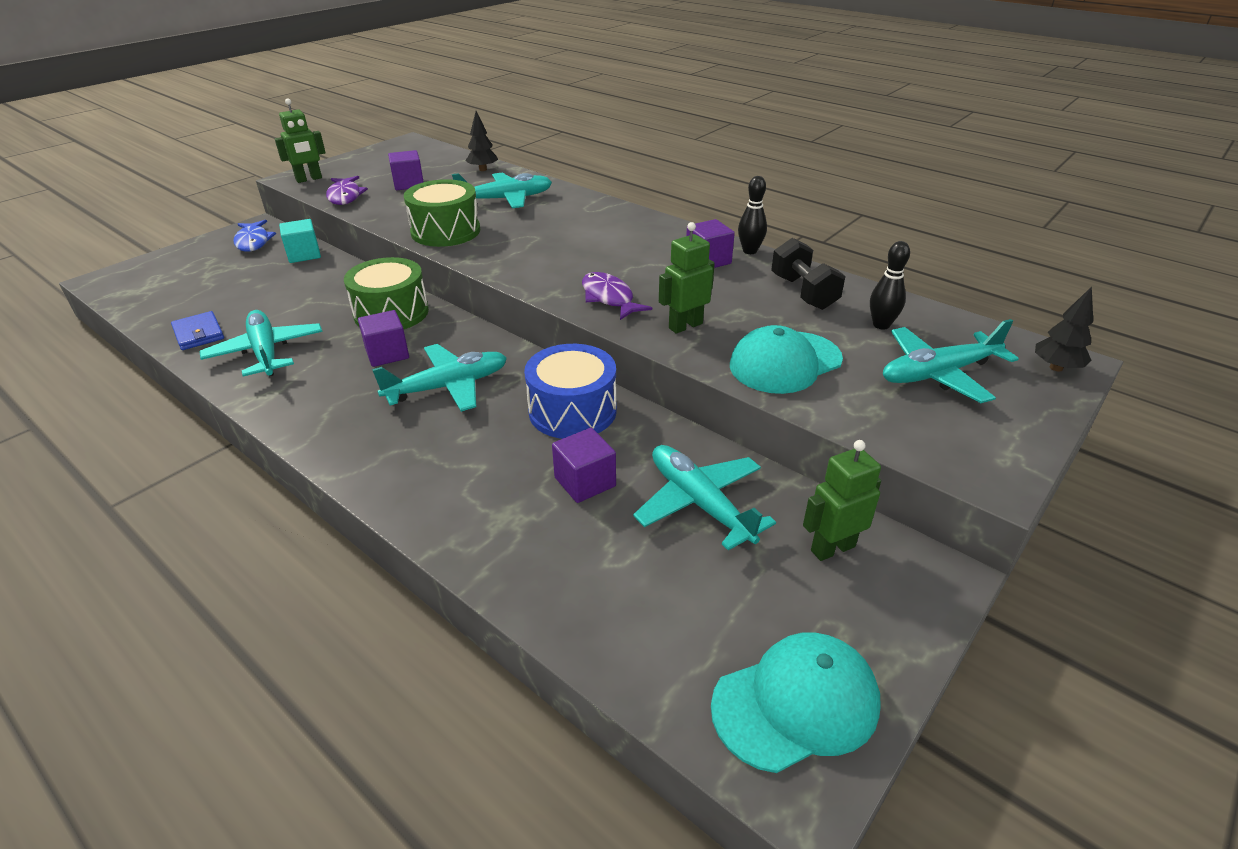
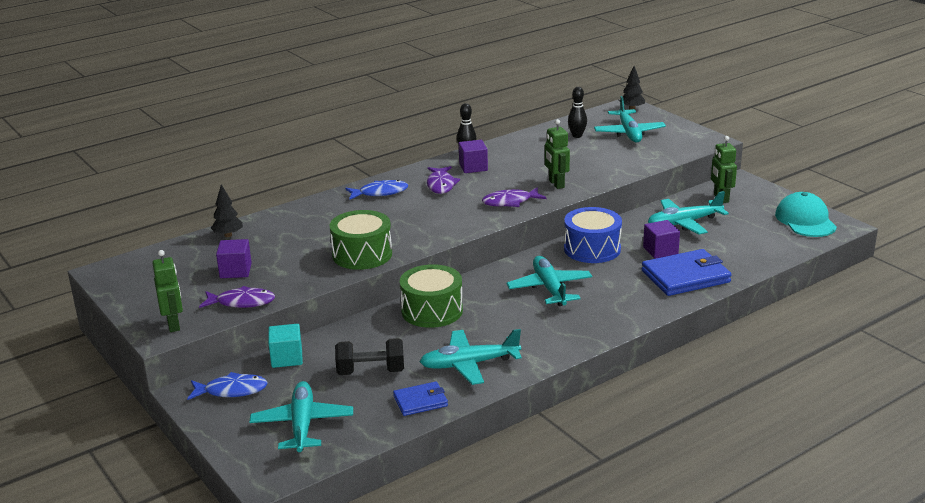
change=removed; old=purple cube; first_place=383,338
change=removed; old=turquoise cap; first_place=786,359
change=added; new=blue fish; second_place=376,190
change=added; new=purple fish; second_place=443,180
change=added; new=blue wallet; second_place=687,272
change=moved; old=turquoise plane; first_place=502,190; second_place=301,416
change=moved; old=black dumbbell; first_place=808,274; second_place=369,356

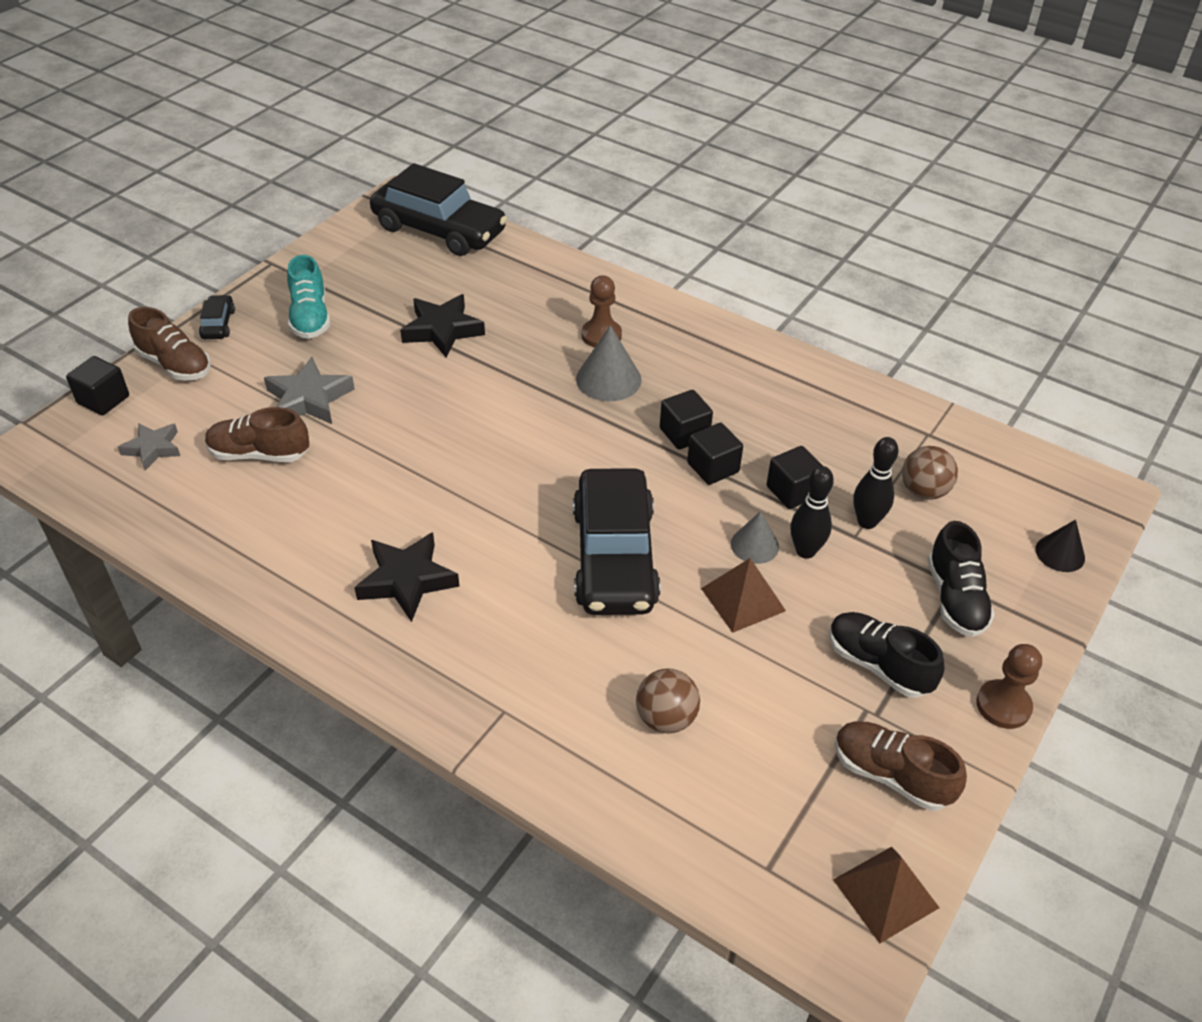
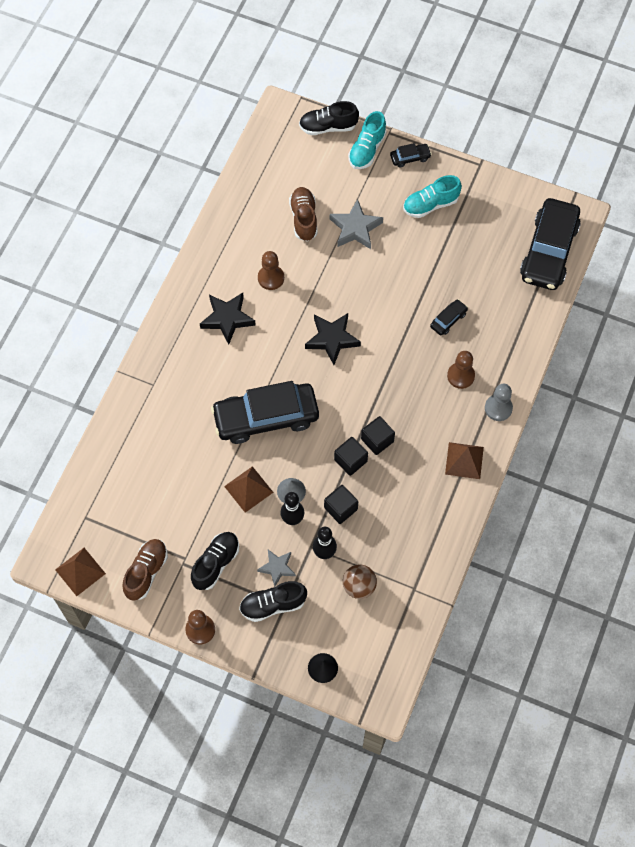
change=removed; old=grey cone; first_place=609,363
change=removed; old=brown ball; first_place=668,701
change=added; new=brown pawn; second_place=271,270
change=added; new=black car; second_place=449,317
change=added; new=brown pyramid; second_place=464,460
change=added; new=grey pawn; second_place=499,402
change=moved; old=grey star; first_place=149,447; second_place=276,568
change=moved; old=black star; first_place=442,326; second_place=333,339
change=replaced; old=black cube; new=black shoe; first_place=97,385; second_place=329,118
change=recoloured; old=brown shoe; new=turquoise shoe; first_place=169,344; second_place=367,140

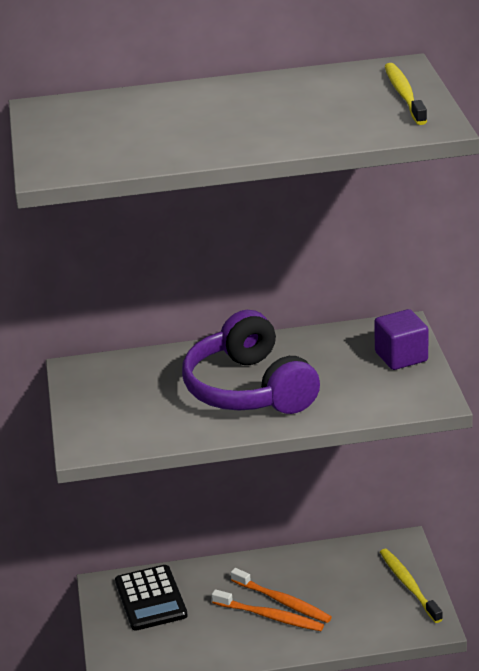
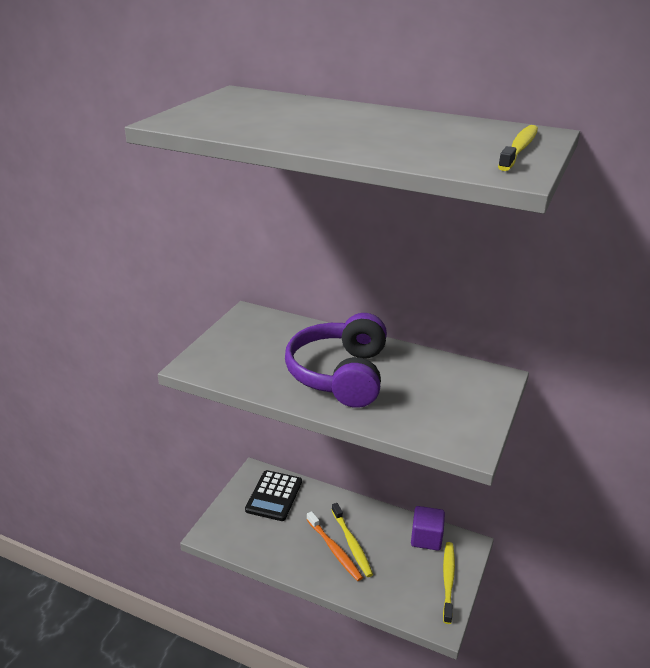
change=moved; old=purple cube; first_place=401,339; second_place=428,528
change=recoloured; old=orange toothbrush; new=yellow toothbrush; first_place=281,595; second_place=352,540

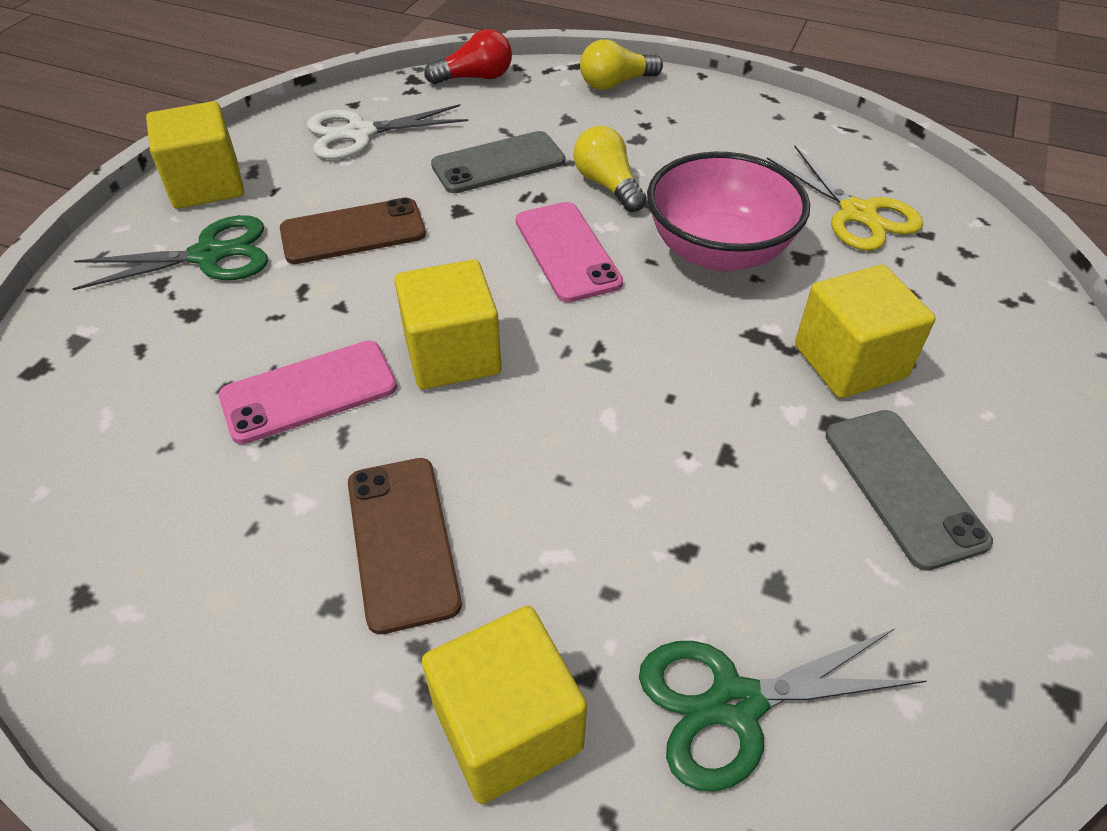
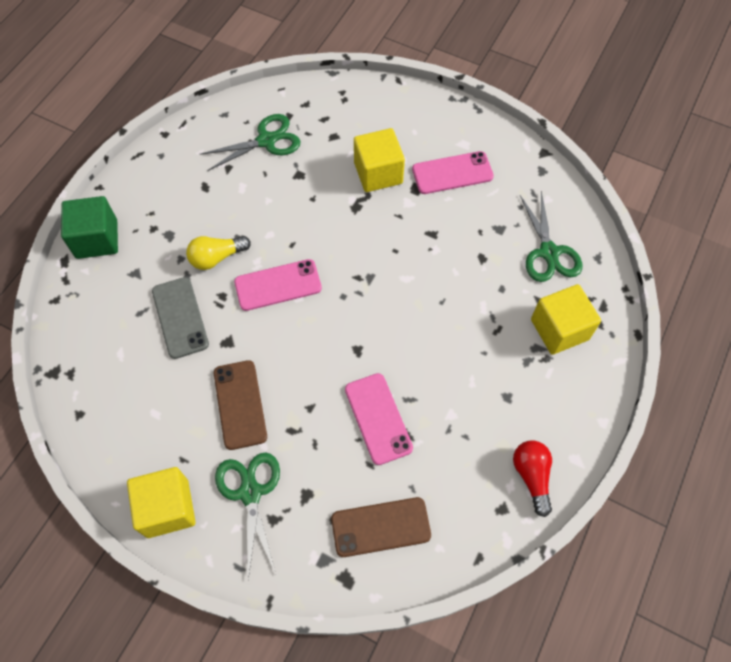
change=removed; old=white scissors; first_place=387,132
change=removed; old=yellow cube; first_place=447,324
change=removed; old=pink bowl; first_place=728,211
change=moved; old=brown phone; first_place=405,546; second_place=381,527
change=moved; old=red light bulb; first_place=468,56; second_place=532,478
change=replaced; old=yellow light bulb; new=green cube; first_place=621,64; second_place=89,227
change=recoloured; old=yellow scissors; new=green scissors; first_place=845,198; second_place=250,142
change=recoloured; old=grey phone; new=pink phone; first_place=909,490; second_place=453,172

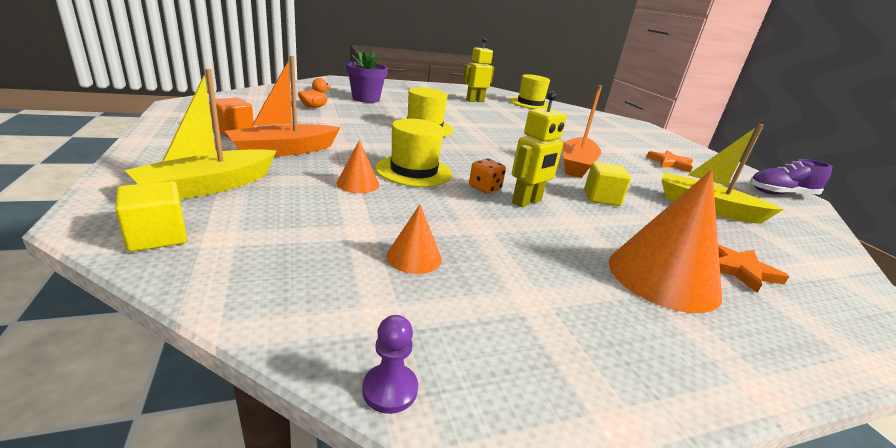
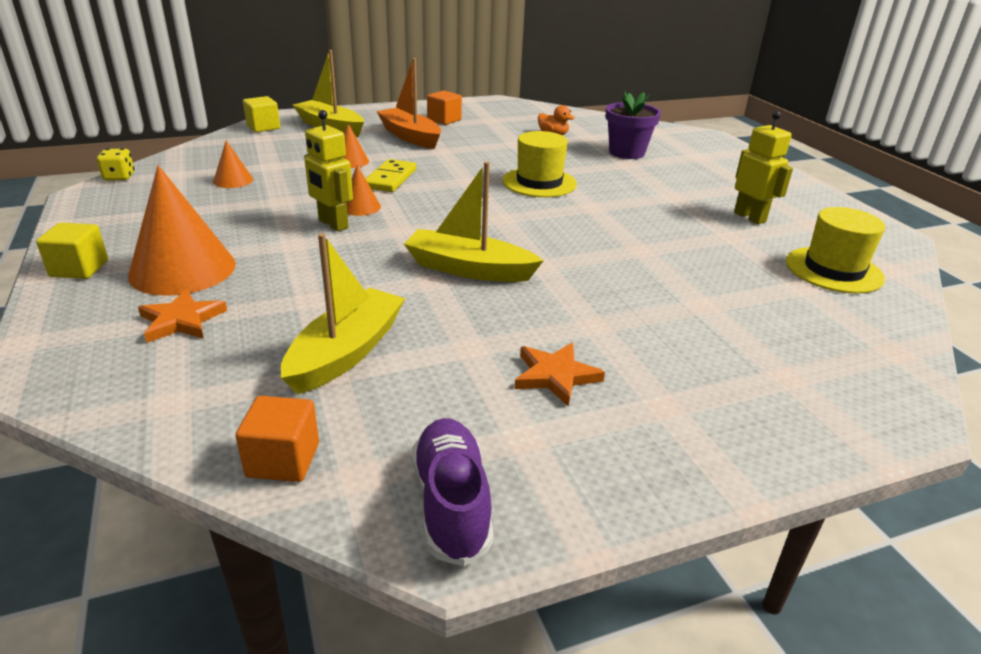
change=added; new=orange cube; second_place=277,439
change=moved; old=yellow cube; first_place=607,184; second_place=72,251
change=replaced; old=purple pawn; new=yellow dice; first_place=390,364; second_place=116,164
change=replaced; old=yellow hat; new=yellow domino; first_place=413,153; second_place=390,175
change=replaced; old=orange dice; new=orange cone; first_place=487,176; second_place=363,190
change=recoloured; old=orange boat; new=yellow boat; first_place=582,131; second_place=474,222

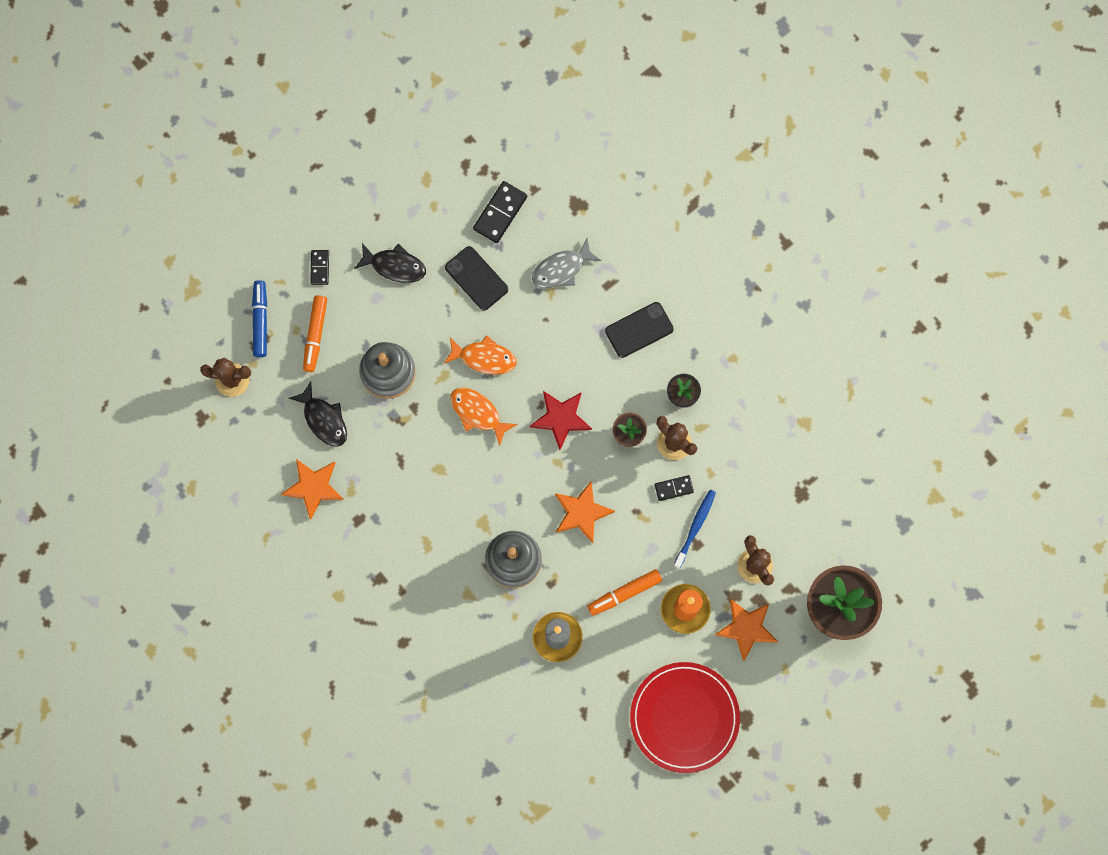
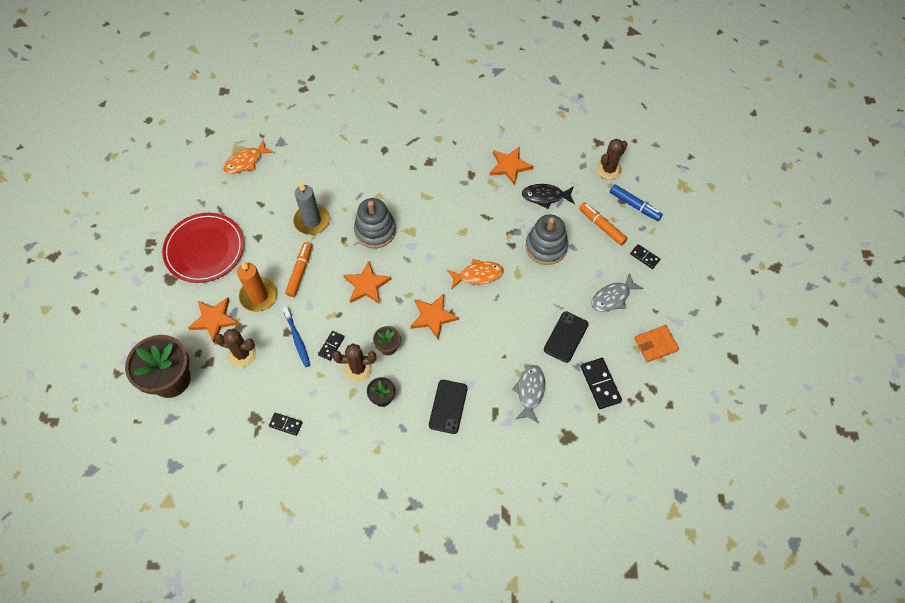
change=added; new=black domino; second_place=285,424
change=added; new=orange wallet; second_place=656,343
change=moved; old=orange fish; first_place=480,355; second_place=248,157
change=recoloured; old=black fish; new=grey fish; first_place=390,263; second_place=617,292
change=recoloured; old=red star; new=orange star; first_place=561,420; second_place=435,317
change=turned; old=black phone; first_place=476,278; second_place=566,337; degrees=-60

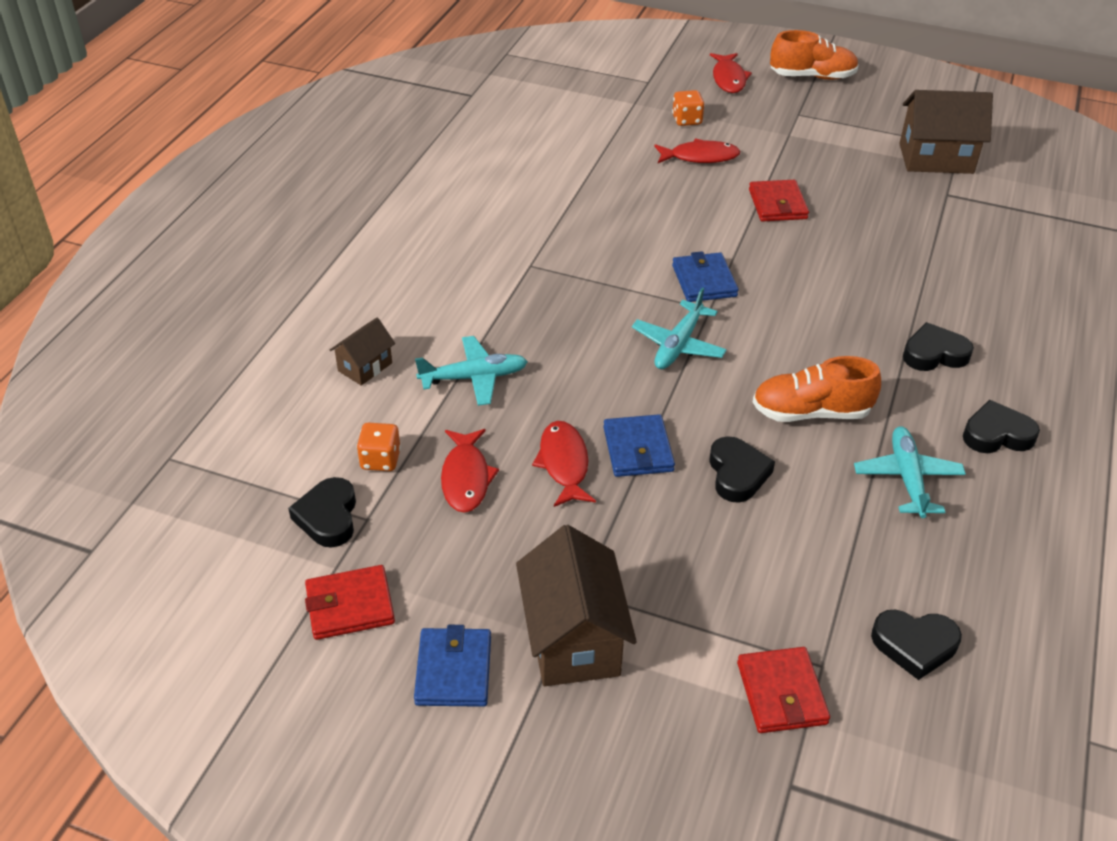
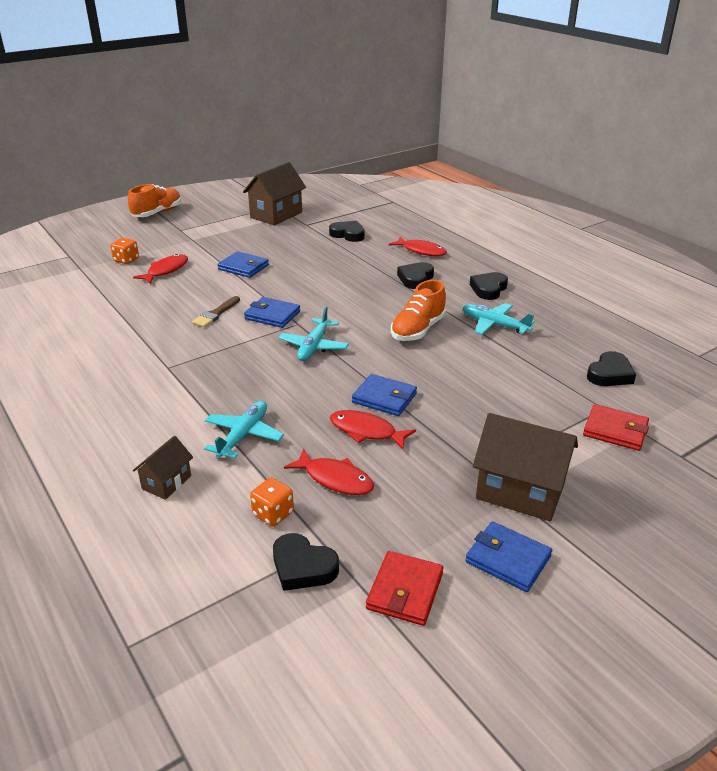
change=added; new=brown brush; second_place=216,311
change=moved; old=black heart; first_place=742,469; second_place=347,231
change=moved; old=red fish; first_place=731,73; second_place=418,246
change=recoloured; old=red wallet; new=blue wallet; first_place=779,201; second_place=243,264
change=turned; old=brown house; first_place=362,352; second_place=163,468; degrees=45
change=turned; old=turquoise plane; first_place=679,328; second_place=314,333; degrees=45

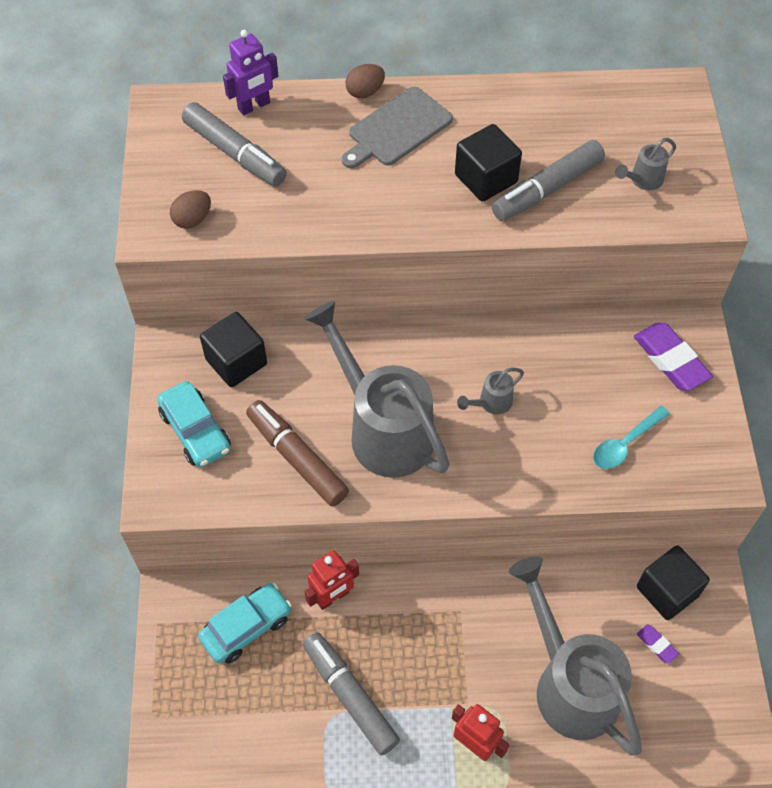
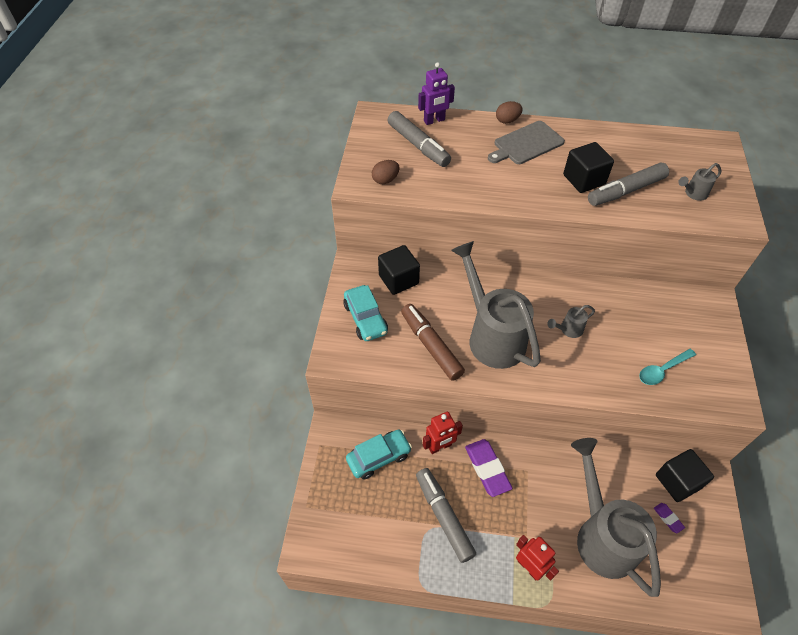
change=moved; old=purple eraser; first_place=673,357; second_place=488,468

